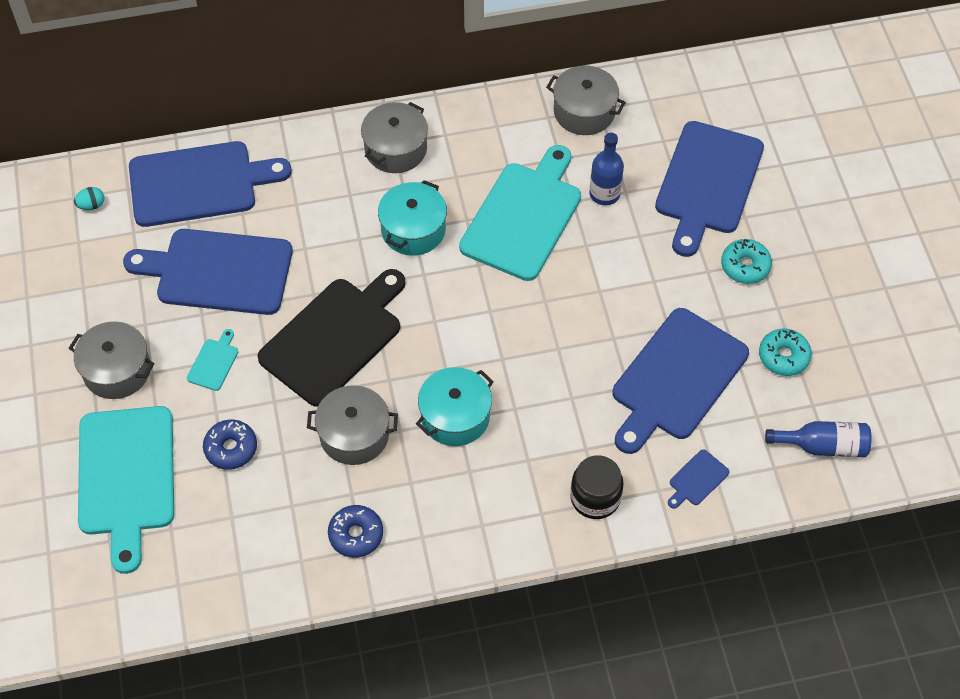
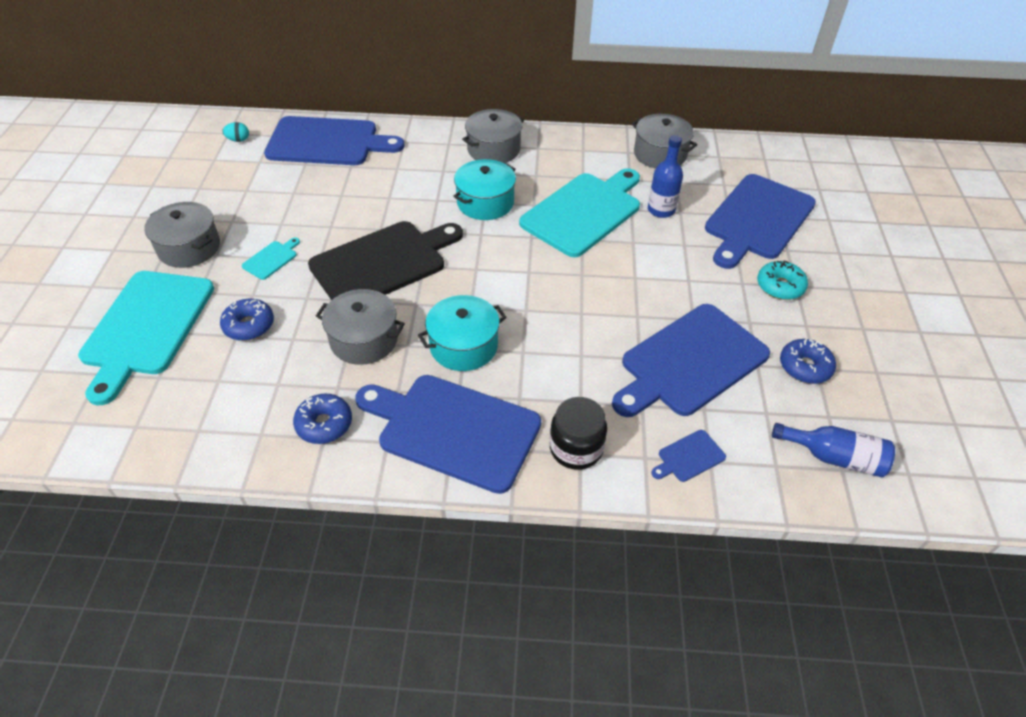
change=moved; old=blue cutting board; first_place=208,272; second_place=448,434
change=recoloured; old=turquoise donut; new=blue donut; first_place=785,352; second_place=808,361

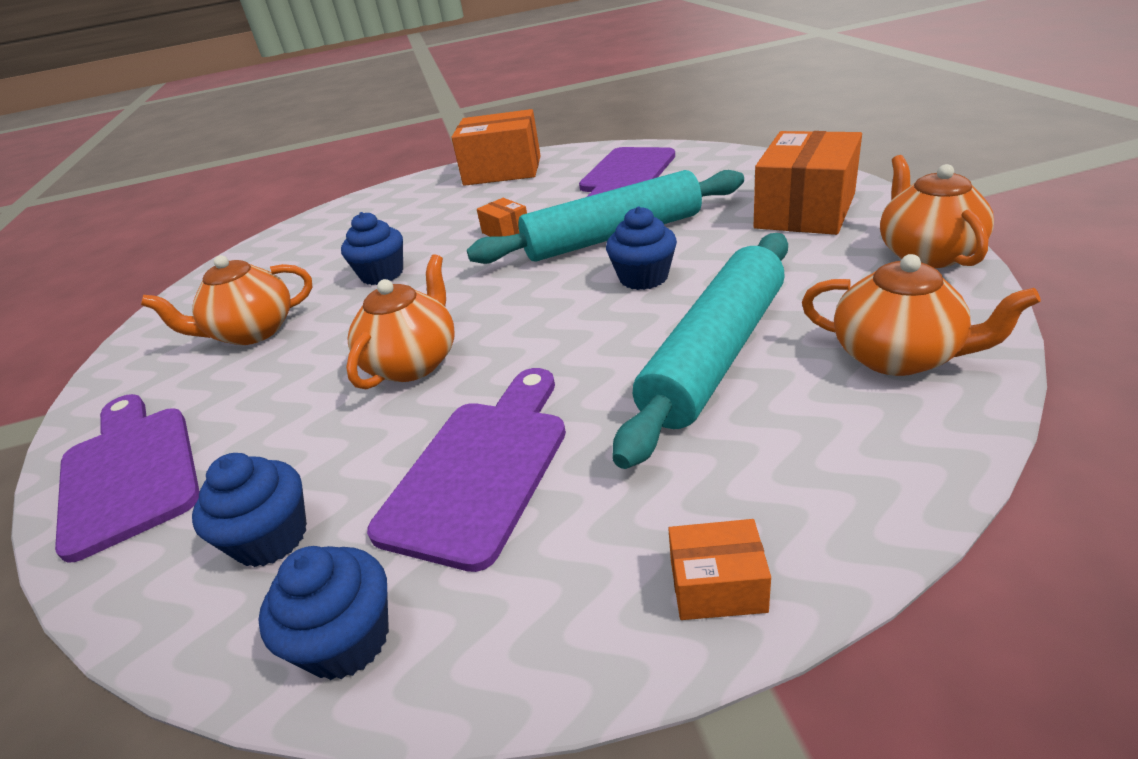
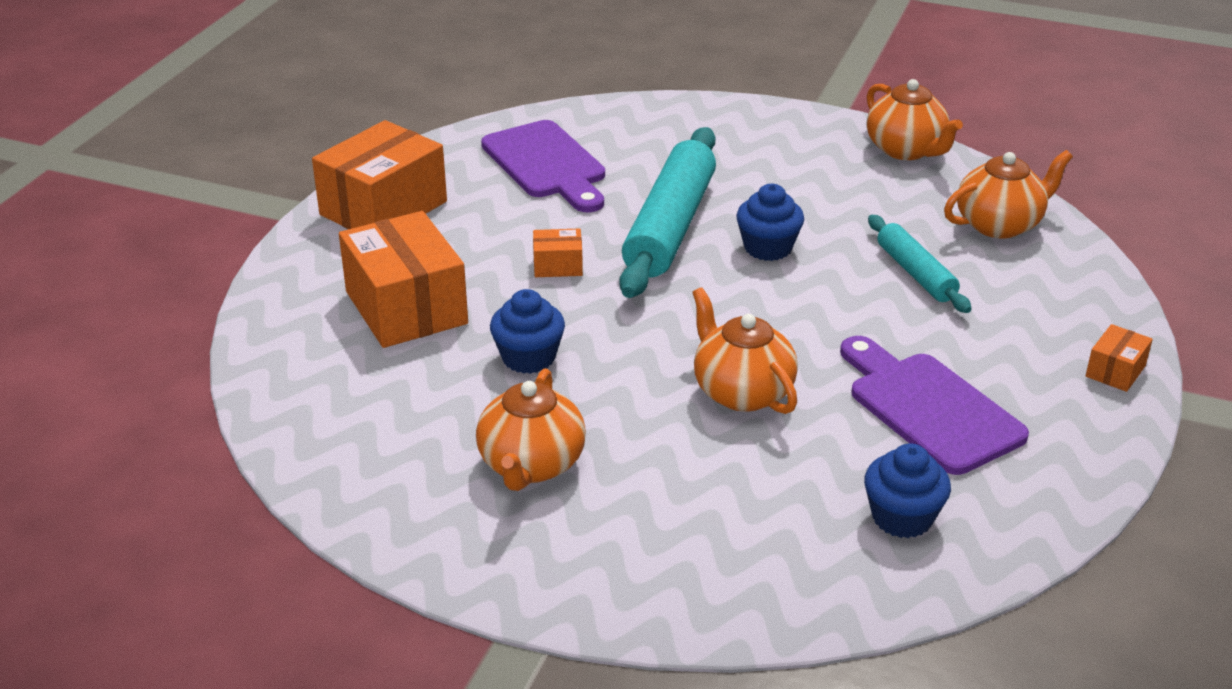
change=removed; old=purple cutting board; first_place=127,478
change=removed; old=blue cupcake; first_place=323,613
change=moved; old=orange box; first_place=808,183; second_place=403,279
change=turned; old=orange teapot; first_place=937,211; second_place=915,119; degrees=-150
change=resized; old=turquoise rolling pin; first_place=700,351; second_place=920,264; factor=0.55

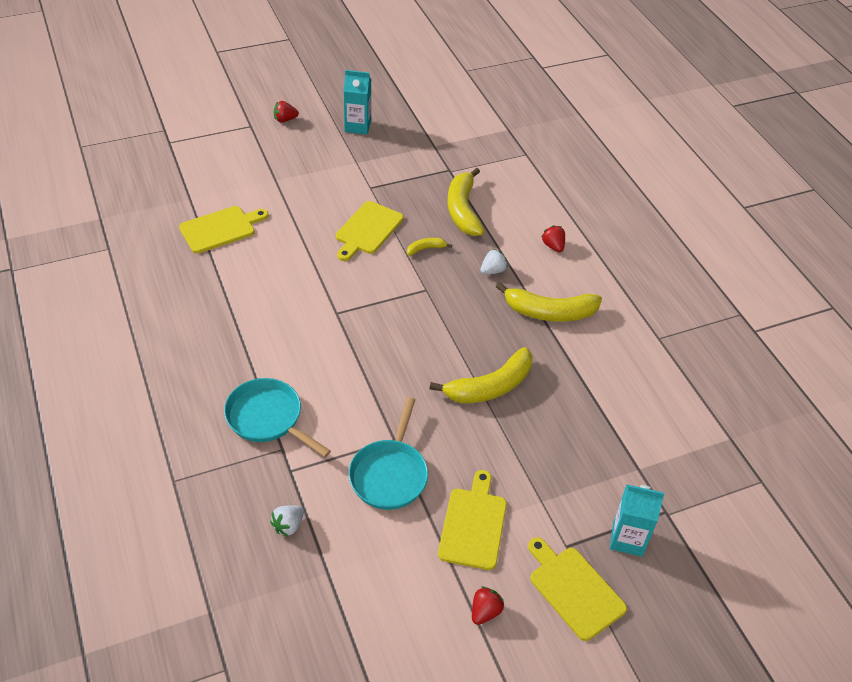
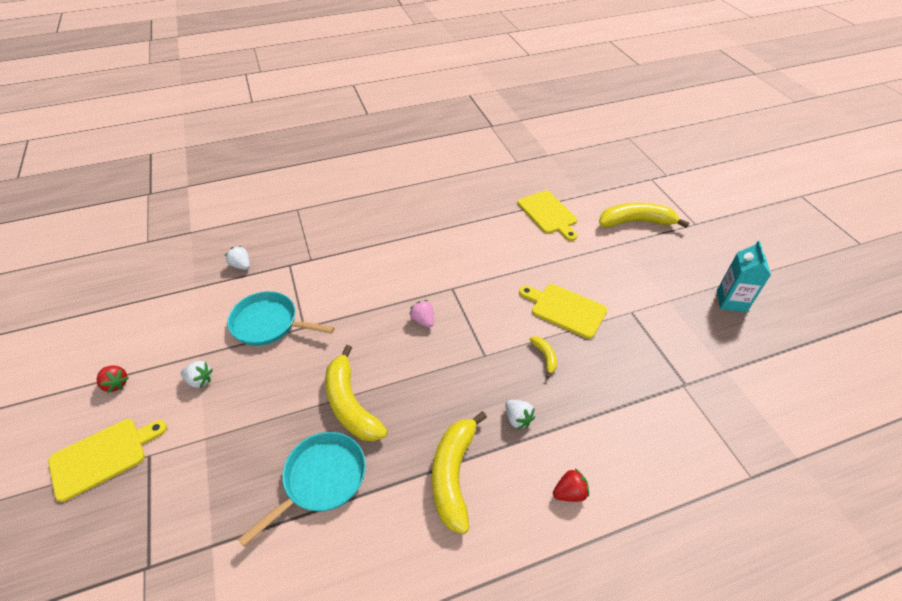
change=removed; old=red strawberry; first_place=286,112
change=removed; old=turquoise carton; first_place=637,520
change=added; new=pink strawberry; second_place=422,314
change=moved; old=turquoise pan; first_place=277,417; second_place=302,489
change=moved; old=yellow banana; first_place=466,202; second_place=644,215
change=replaced; old=yellow cutting board; new=white strawberry; first_place=472,520; second_place=197,374

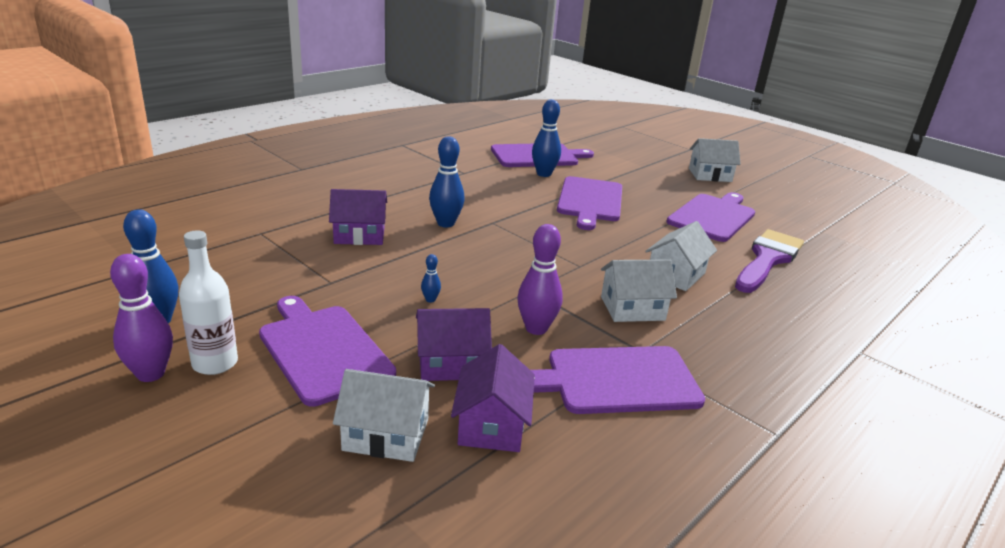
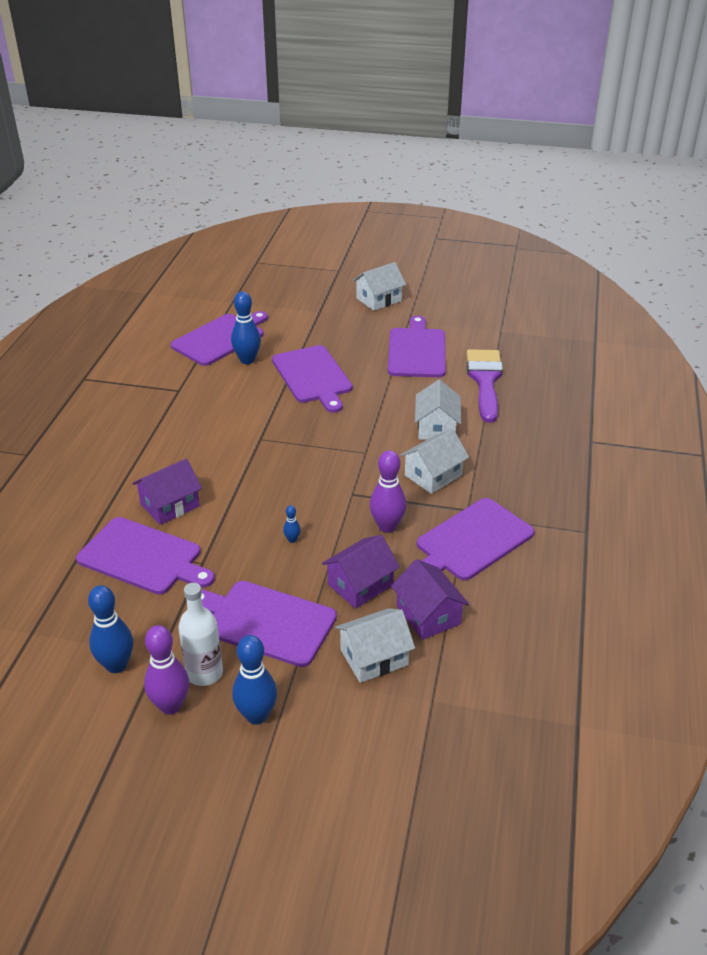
change=added; new=purple cutting board; second_place=145,556
change=moved; old=blue bowling pin; first_place=447,181; second_place=254,680

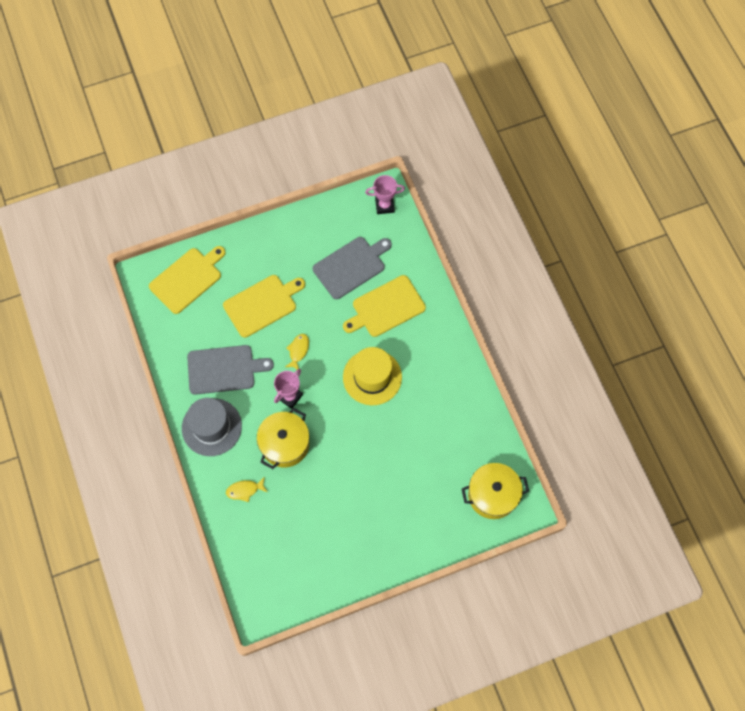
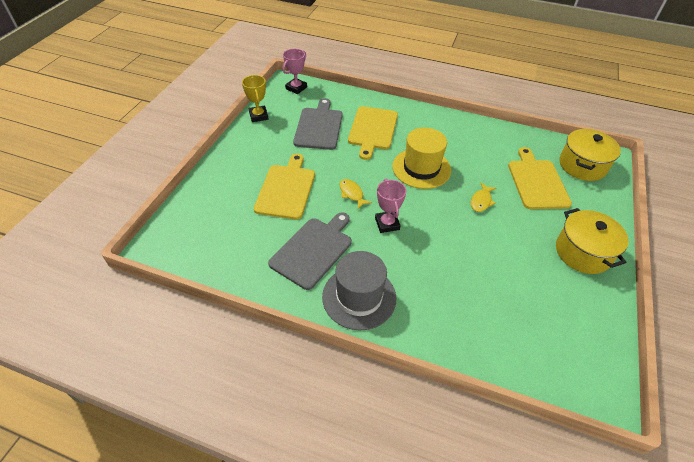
change=added; new=yellow trophy; second_place=255,98
change=moved; old=yellow cutting board; first_place=187,280; second_place=540,178
change=moved; old=yellow fish; first_place=246,489; second_place=483,197
change=moved; old=yellow pot; first_place=283,438; second_place=592,241

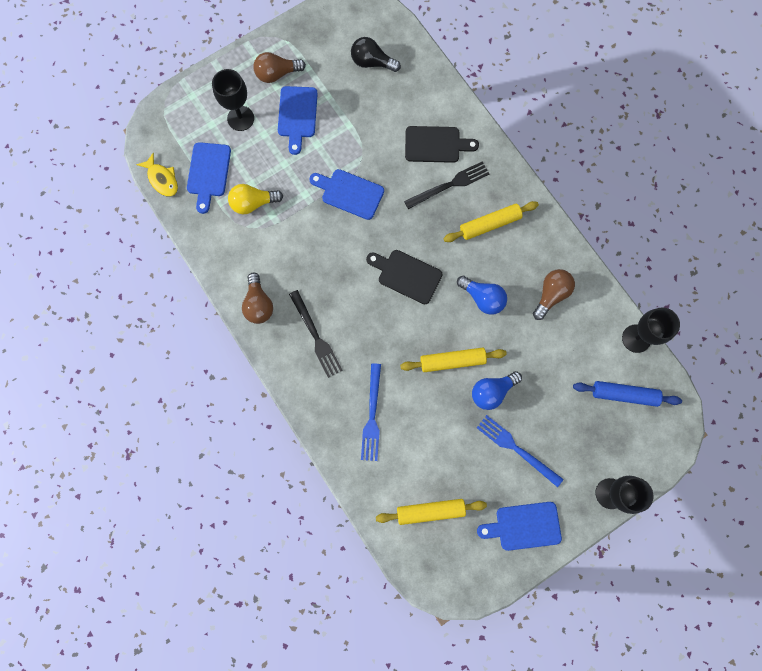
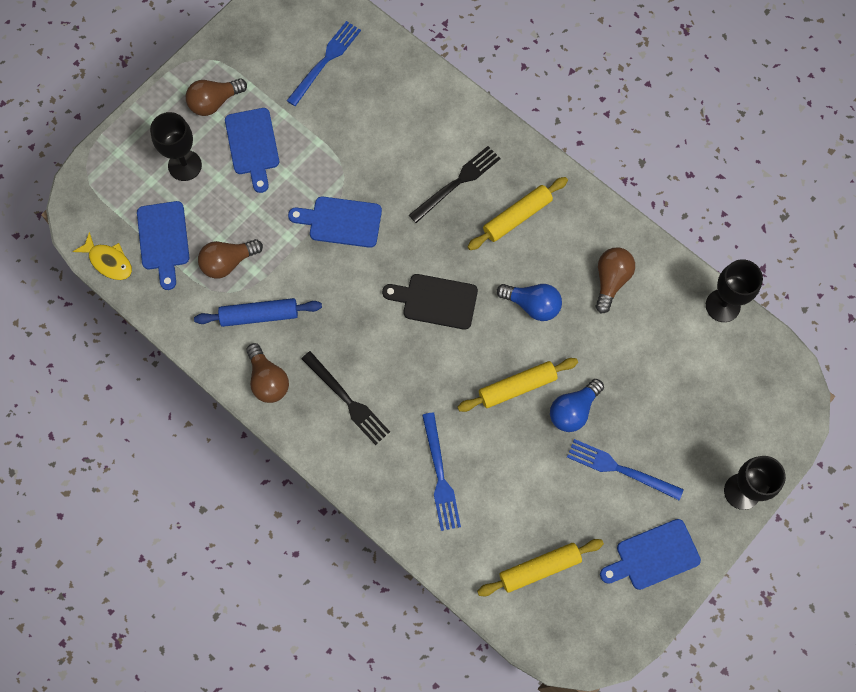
change=removed; old=black cutting board; first_place=442,144
change=moved; old=blue rolling pin; first_place=627,394; second_place=258,312
change=replaced; old=black light bulb; new=blue fork; first_place=376,54; second_place=323,63
change=recoloured; old=yellow light bulb; new=brown light bulb; first_place=255,199; second_place=230,258

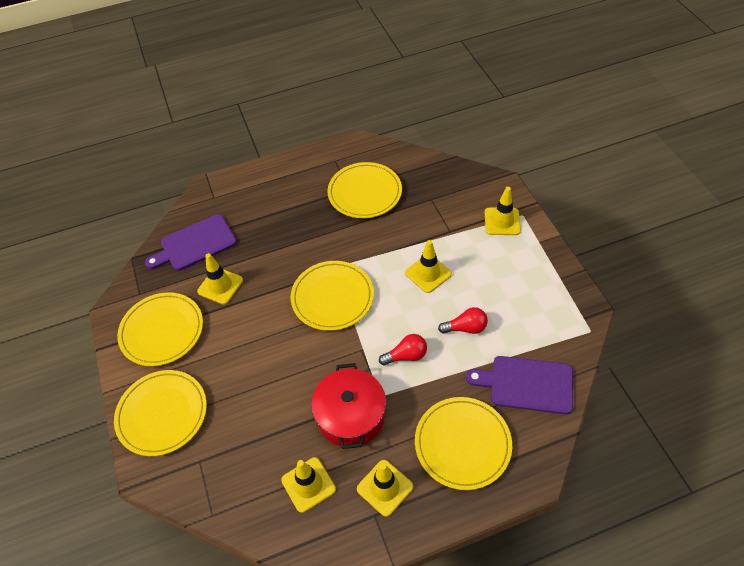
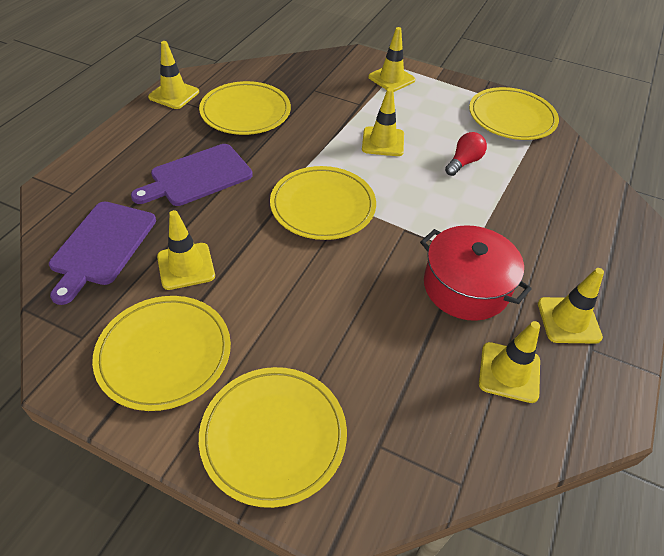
change=removed; old=red light bulb; first_place=403,350
change=added; new=yellow traffic cone; second_place=173,75
change=moved; old=yellow plate; first_place=463,443; second_place=514,113
change=moved; old=purple cutting board; first_place=519,385; second_place=192,175

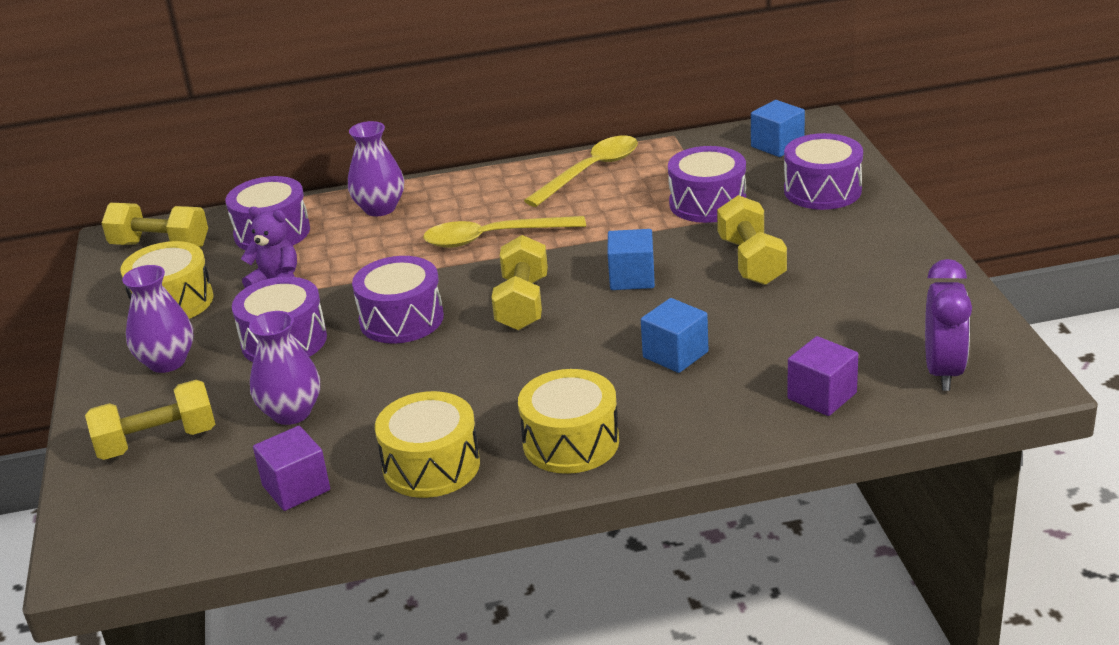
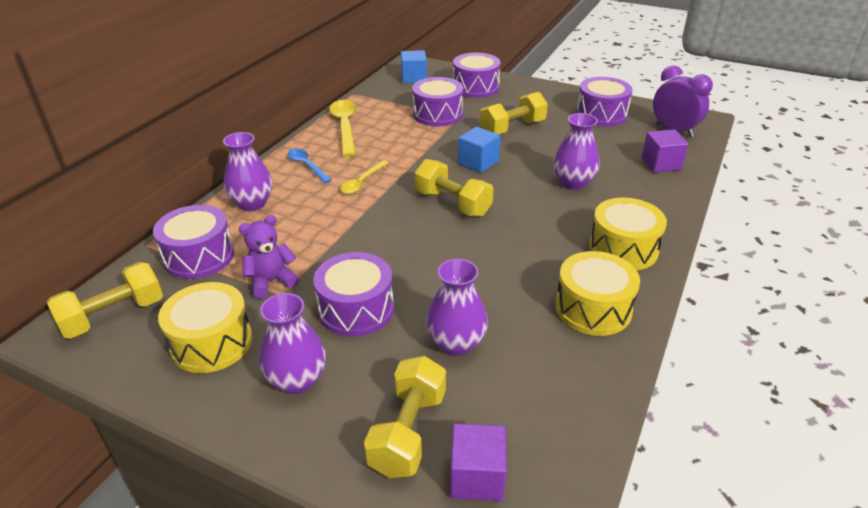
change=added; new=blue spoon; second_place=310,166
change=moved; old=purple cube; first_place=291,468; second_place=478,462
change=moved; old=purple drum; first_place=398,300; second_place=604,101
change=replaced; old=blue cube; new=purple vase; first_place=674,335; second_place=576,151
change=turned; old=yellow dumbbell; first_place=752,240; second_place=514,113; degrees=-60
change=resized; old=yellow spoon; first_place=504,232; second_place=365,177; factor=0.61

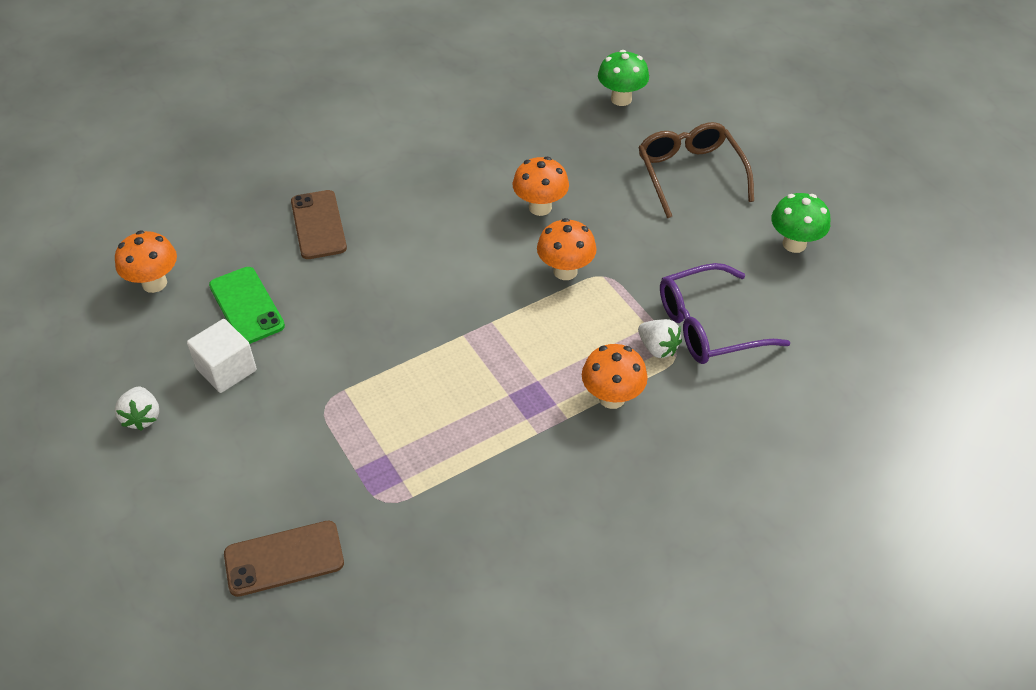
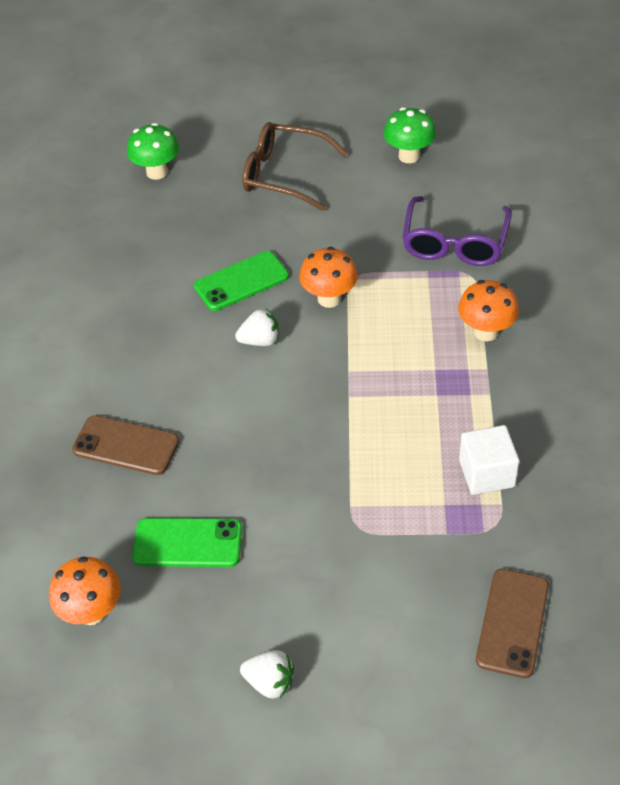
change=moved; old=white cube; first_place=222,356; second_place=489,460
change=moved; old=white strawberry; first_place=660,338; second_place=257,327
change=replaced; old=orange mushroom; new=green phone; first_place=541,186; second_place=241,281

